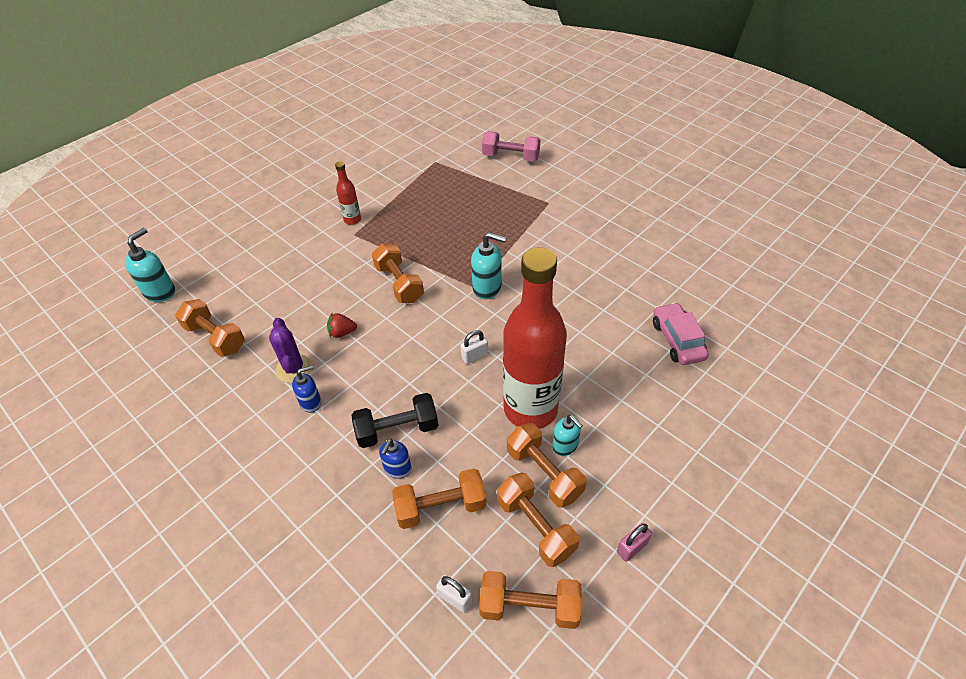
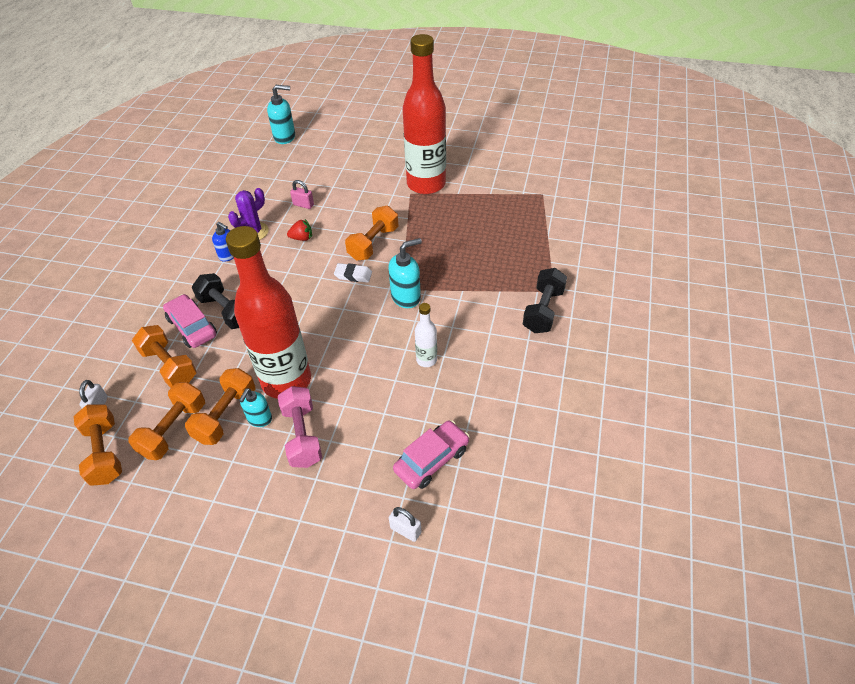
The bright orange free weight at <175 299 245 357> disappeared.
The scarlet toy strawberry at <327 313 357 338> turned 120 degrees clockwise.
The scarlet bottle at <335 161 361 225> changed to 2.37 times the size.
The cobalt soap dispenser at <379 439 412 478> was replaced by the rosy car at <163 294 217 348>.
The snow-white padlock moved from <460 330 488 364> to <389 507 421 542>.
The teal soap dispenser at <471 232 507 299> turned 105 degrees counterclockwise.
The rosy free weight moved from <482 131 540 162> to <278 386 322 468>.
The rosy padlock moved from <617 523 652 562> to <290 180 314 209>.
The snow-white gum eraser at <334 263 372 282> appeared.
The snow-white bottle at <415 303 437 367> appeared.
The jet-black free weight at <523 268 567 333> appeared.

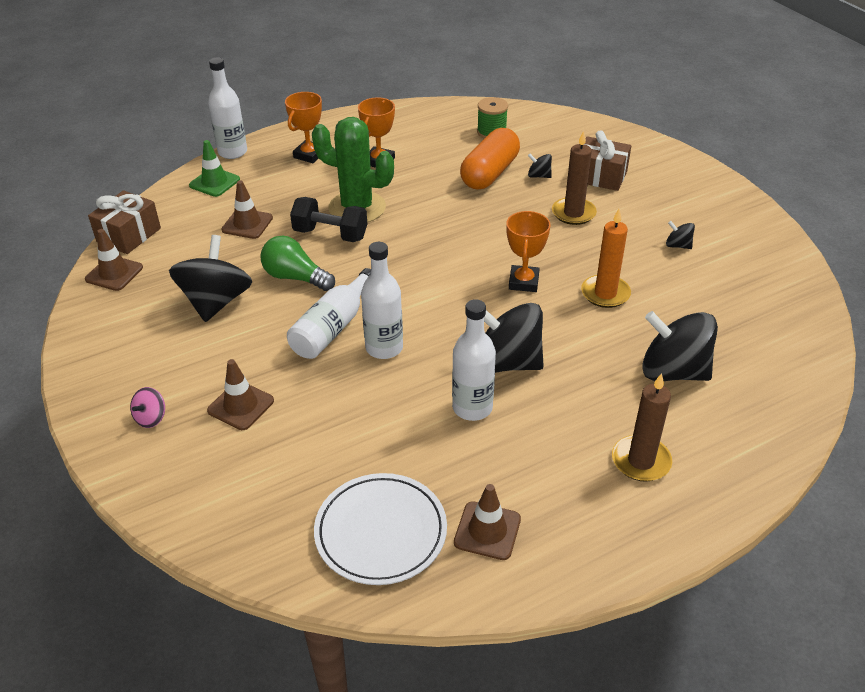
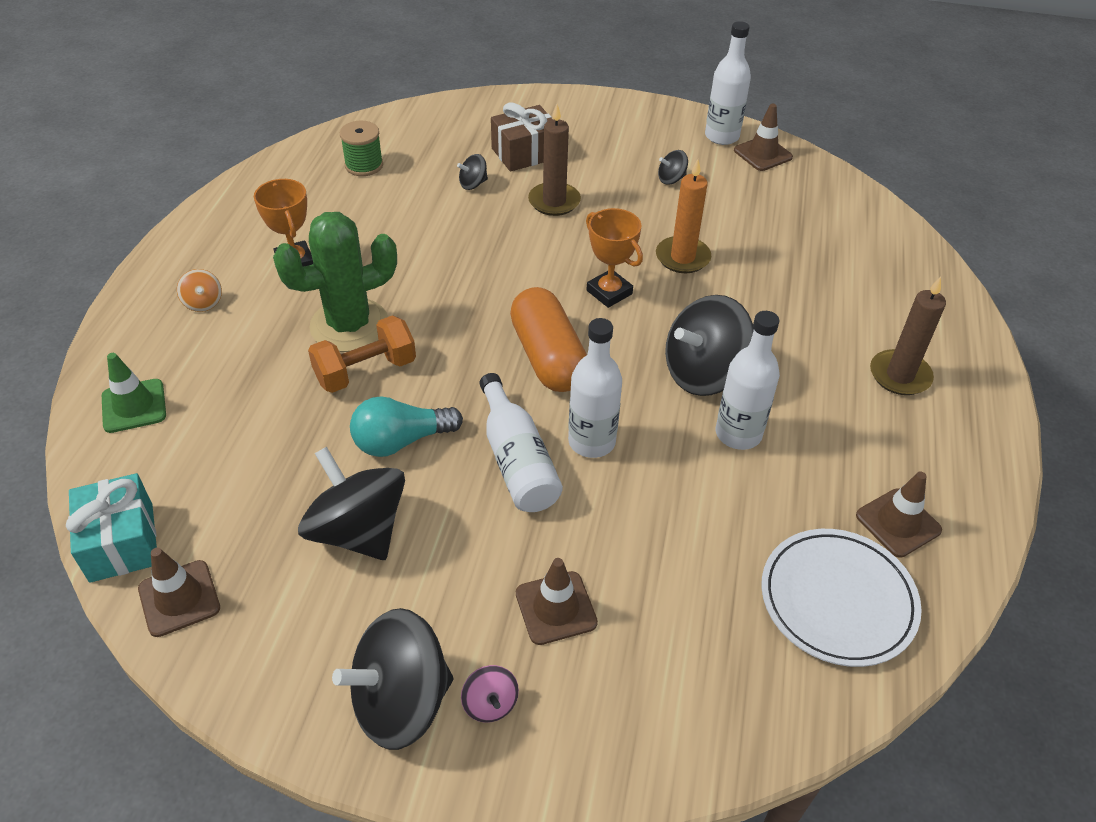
The brown wrapped gift at <88 190 161 254> became the teal wrapped gift at <66 473 157 583>.
The snow-white bottle moved from <208 57 247 159> to <705 21 751 145>.
The brown road cone moved from <221 180 273 239> to <734 104 793 171>.
The green bulb at <260 235 335 291> became the teal bulb at <350 396 463 457>.
The bright orange prize cup at <285 92 322 163> was replaced by the bright orange spinning top at <177 269 222 312>.
The jet-black free weight at <290 197 367 242> became the bright orange free weight at <308 315 416 393>.
The bright orange pill shape moved from <460 128 520 190> to <510 287 587 392>.
The jet-black spinning top moved from <642 311 718 381> to <332 608 453 750>.

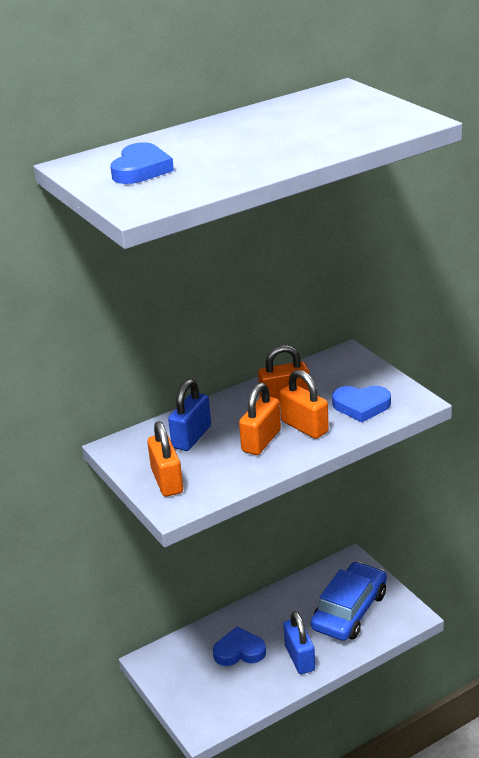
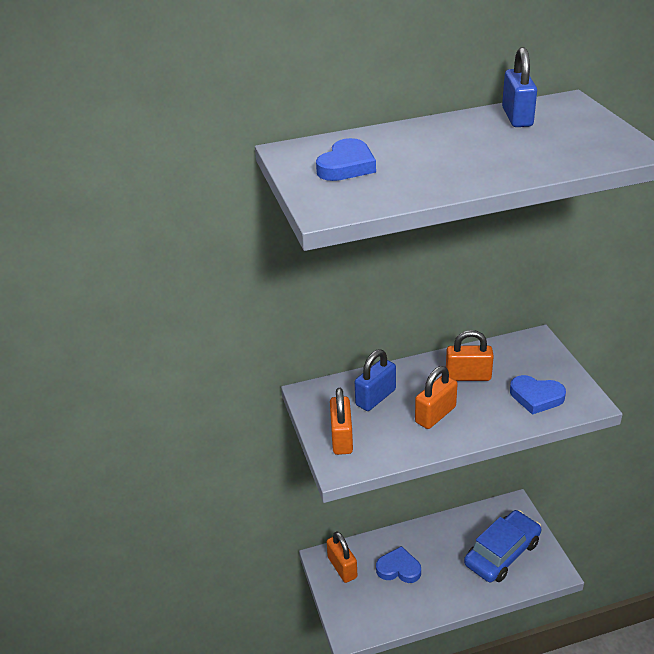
The bright orange padlock moved from <280 370 329 439> to <327 531 357 583>.
The cobalt padlock moved from <283 611 315 674> to <502 47 537 127>.

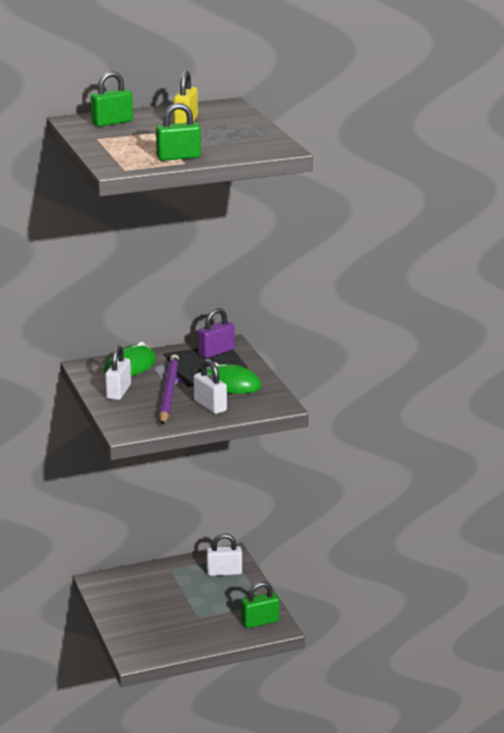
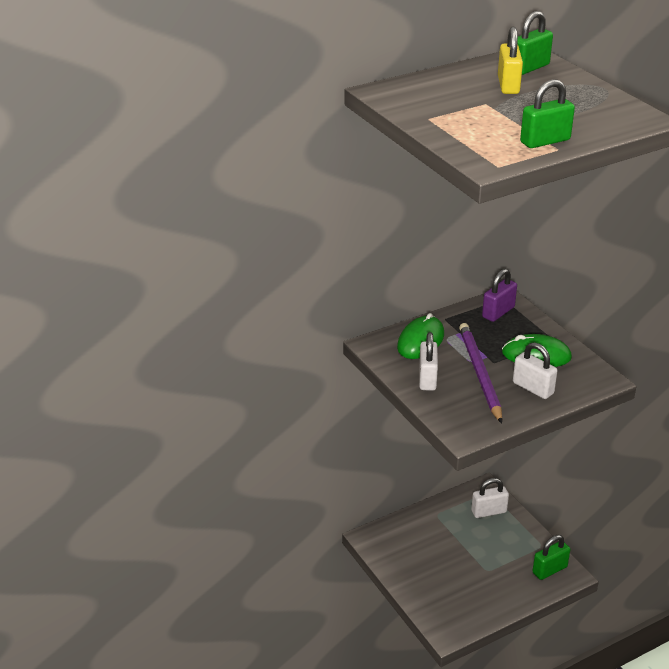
The green padlock moved from <90 71 133 127> to <517 11 553 75>.

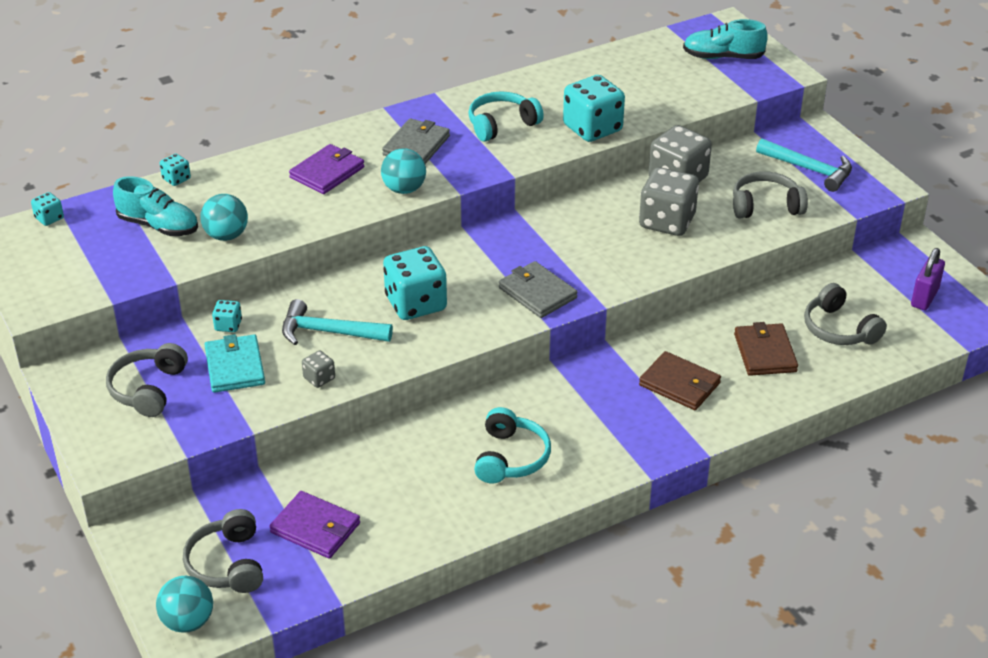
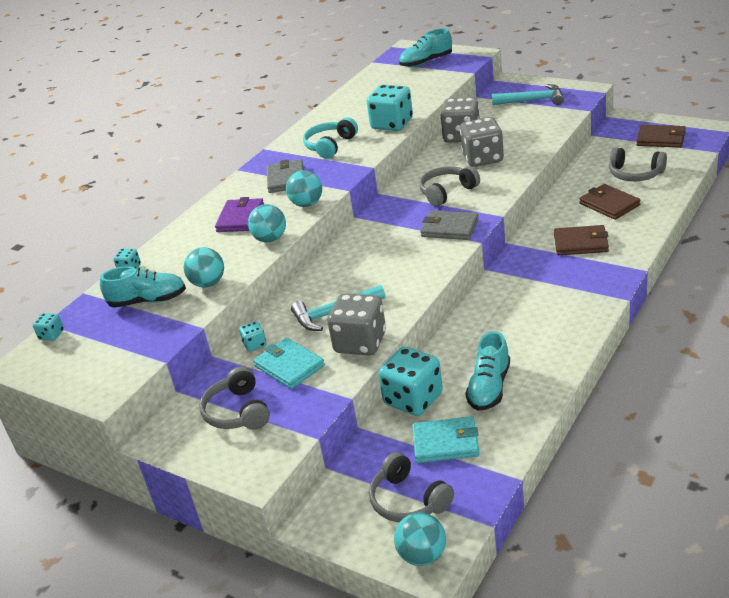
The violet billfold at <269 491 360 559> became the teal billfold at <412 416 480 463>.
The grey game die at <302 350 335 388> changed to 2.17 times the size.
The teal game die moved from <383 246 447 320> to <378 347 443 416>.
The teal headphones at <474 407 551 484> disappeared.
The grey headphones moved from <733 171 808 218> to <419 166 480 207>.
The violet padlock at <911 248 945 310> was replaced by the brown billfold at <636 125 686 148>.
The teal play ball at <248 204 286 242> appeared.
The teal shoe at <465 331 510 411> appeared.

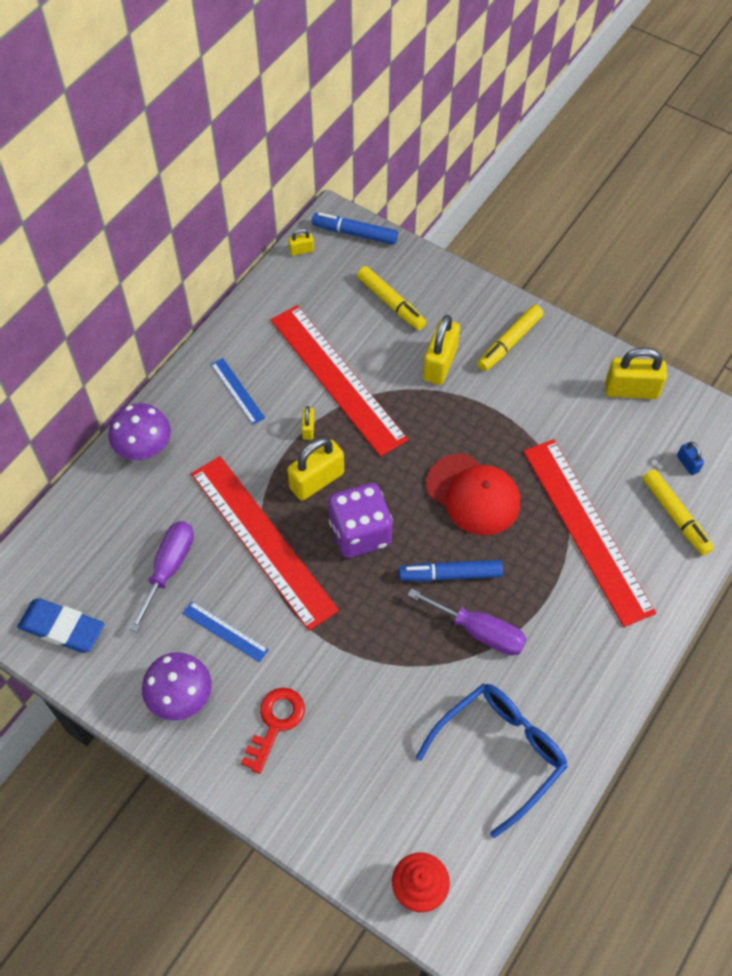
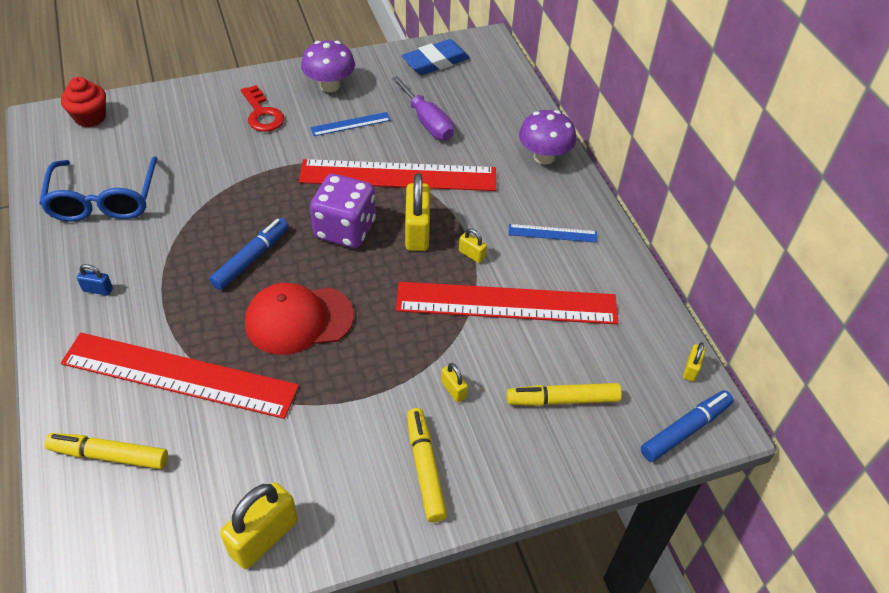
The violet flat screwdriver at <408 588 526 656> disappeared.
The yellow padlock at <423 315 460 385> changed to 0.49 times the size.
The cobalt padlock moved from <677 442 704 475> to <77 264 113 296>.

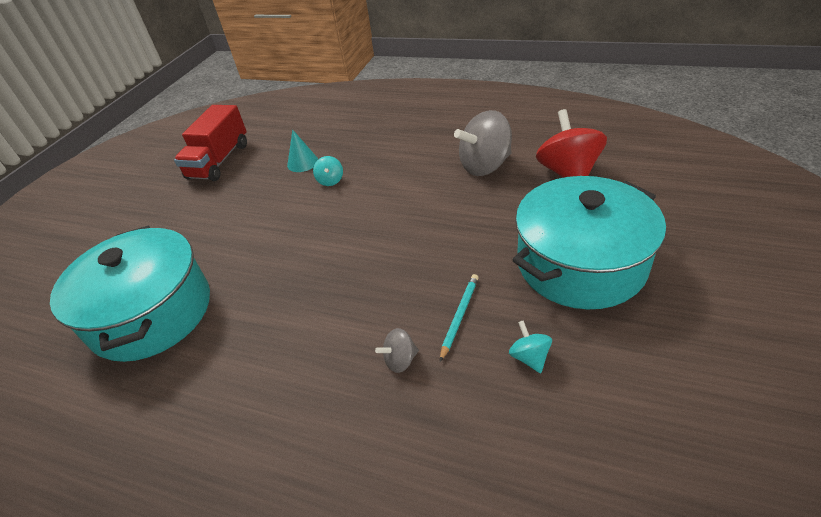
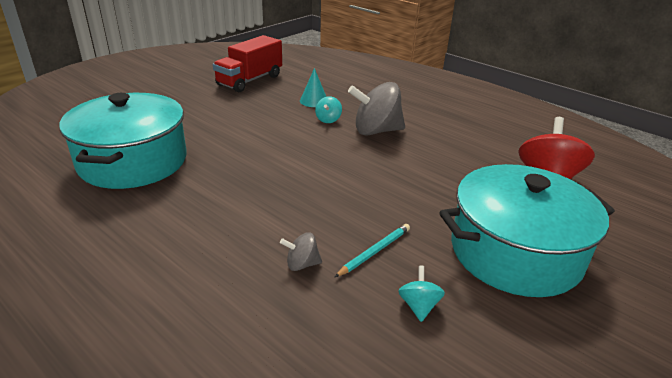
The grey spinning top moved from <454 110 512 176> to <348 82 405 135>.

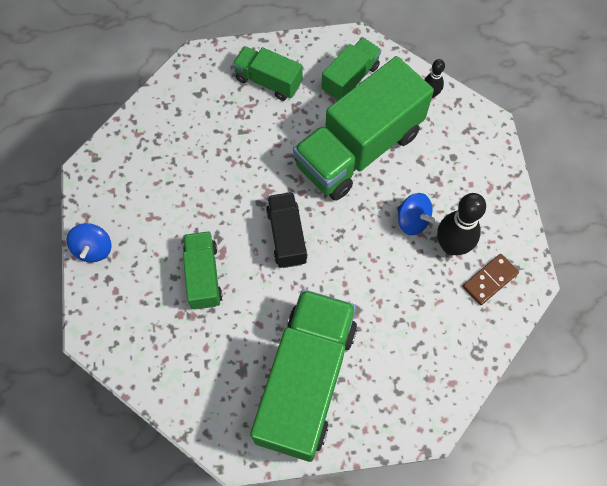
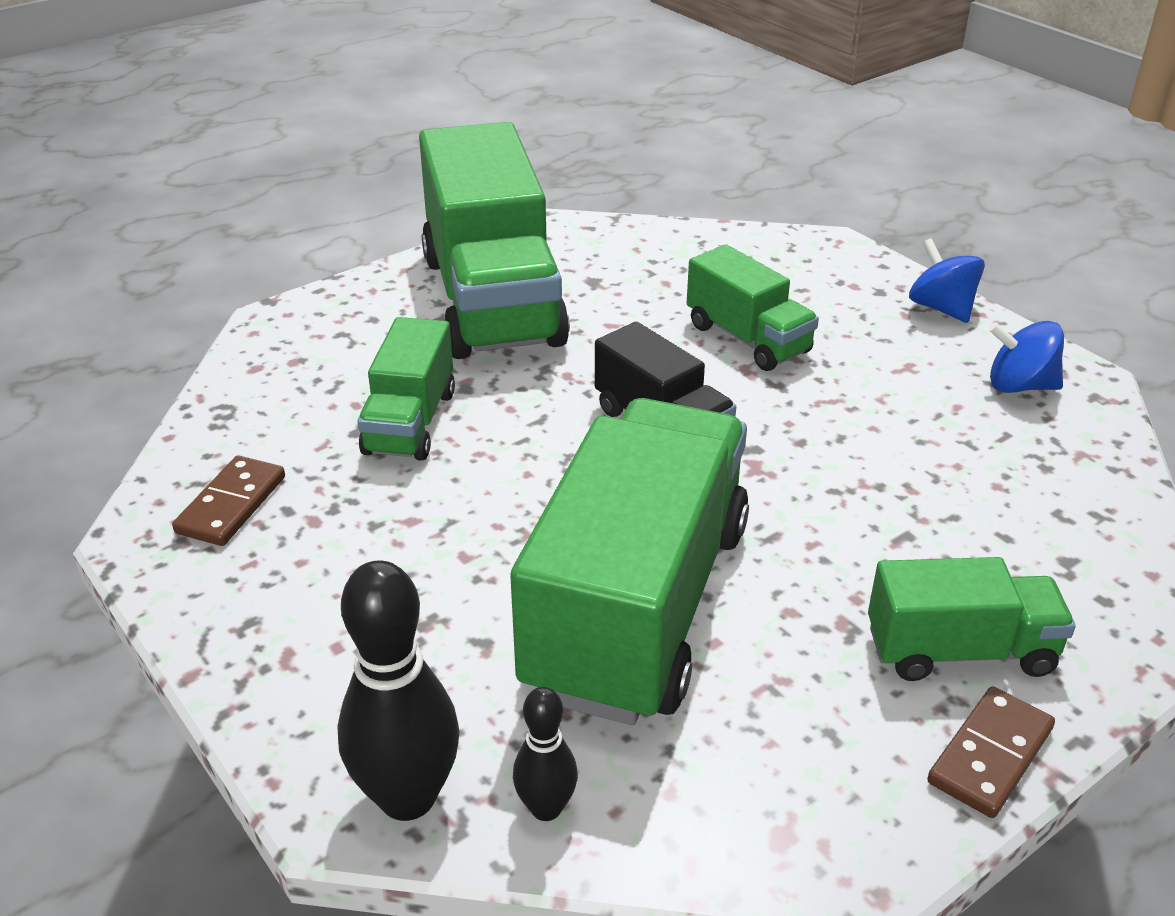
The green lorry moved from <322 37 381 101> to <358 317 455 461>.
The cobalt spinning top moved from <397 193 435 235> to <989 321 1064 393>.
The jet-black skittle moved from <437 193 486 255> to <337 561 460 821>.
The brown domino tile at <927 687 1055 818> appeared.

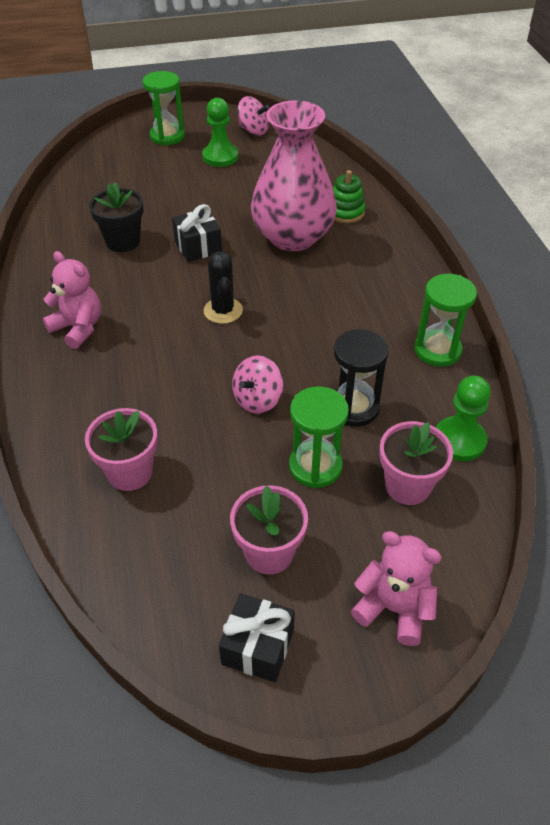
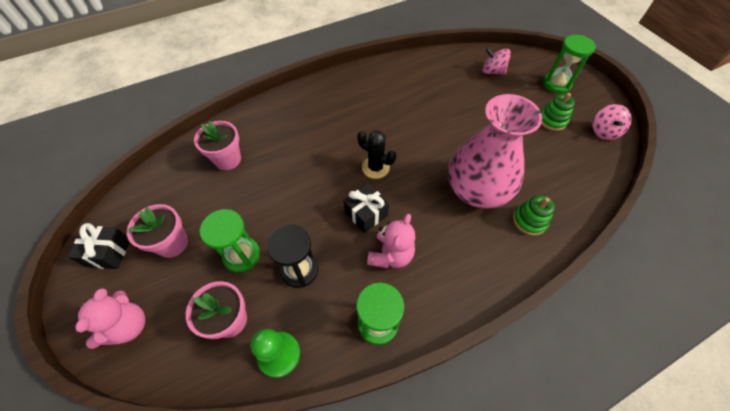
The rosy stuffed bear moved from <43 251 101 349> to <367 214 415 268>.
The jet-black plant pot at <89 182 143 252> disappeared.
The jet-black wrapped gift moved from <172 204 222 262> to <344 183 389 233>.
The green game pawn at <202 98 238 167> was replaced by the green stacking toy at <541 93 575 131>.
The jet-black cactus at <204 251 243 324> turned 60 degrees clockwise.
The rosy spinning top moved from <232 355 283 414> to <482 48 511 74>.

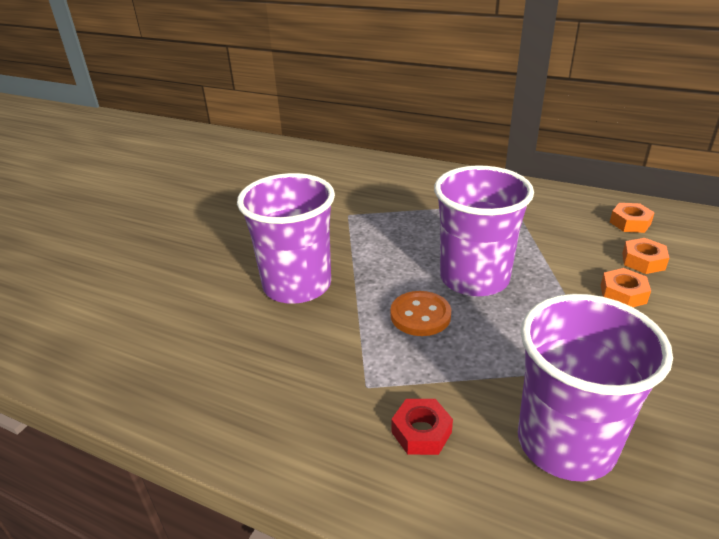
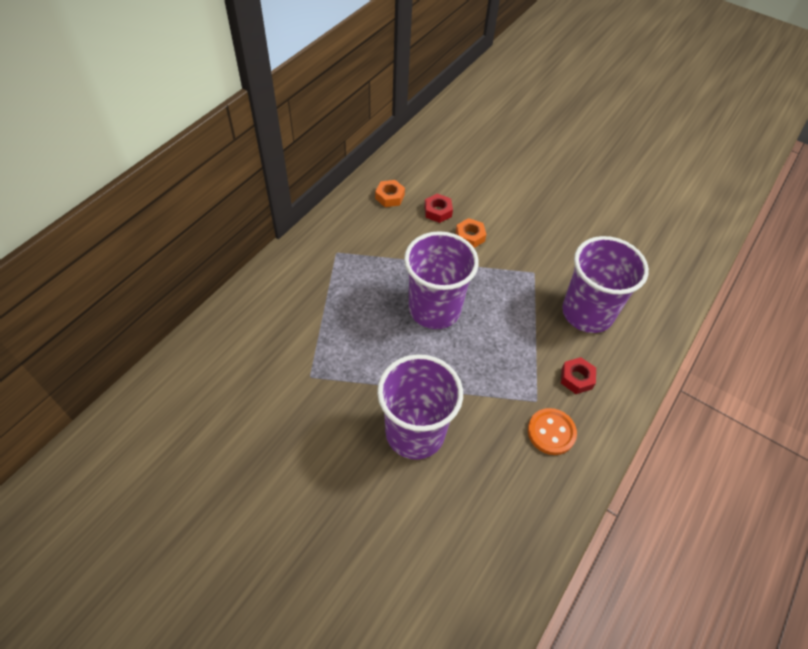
The bright orange button moved from <391 291 451 336> to <528 408 577 455>.
The bright orange hexagon nut at <622 238 669 274> became the scarlet hexagon nut at <424 193 453 223>.

